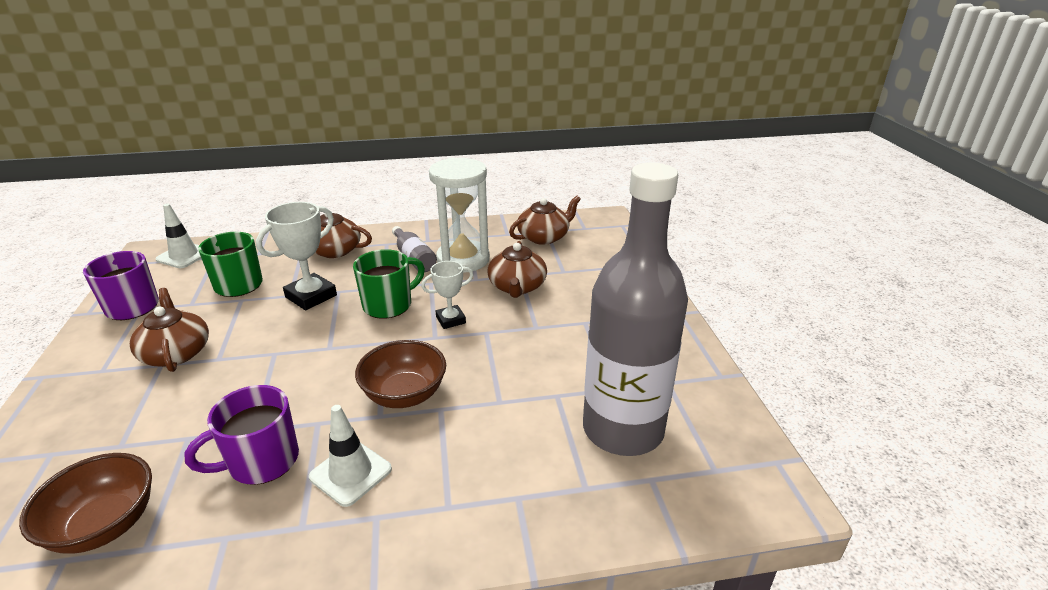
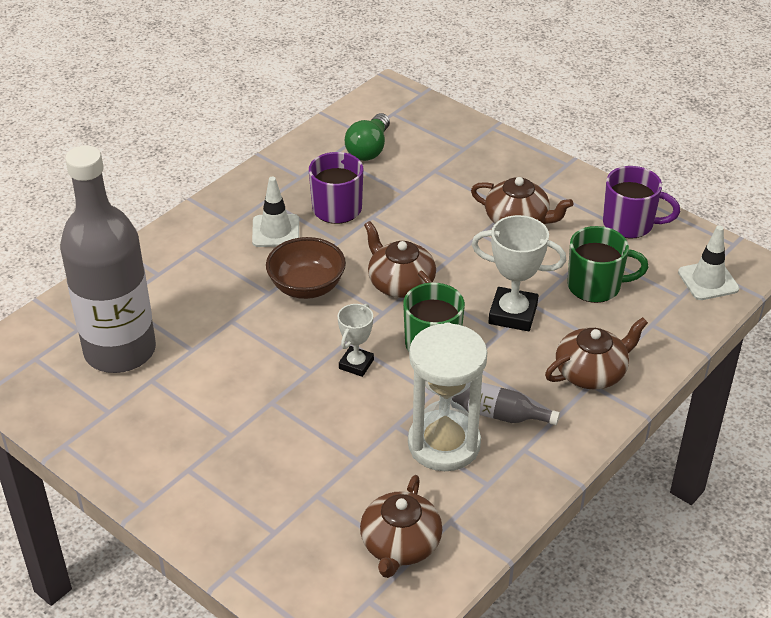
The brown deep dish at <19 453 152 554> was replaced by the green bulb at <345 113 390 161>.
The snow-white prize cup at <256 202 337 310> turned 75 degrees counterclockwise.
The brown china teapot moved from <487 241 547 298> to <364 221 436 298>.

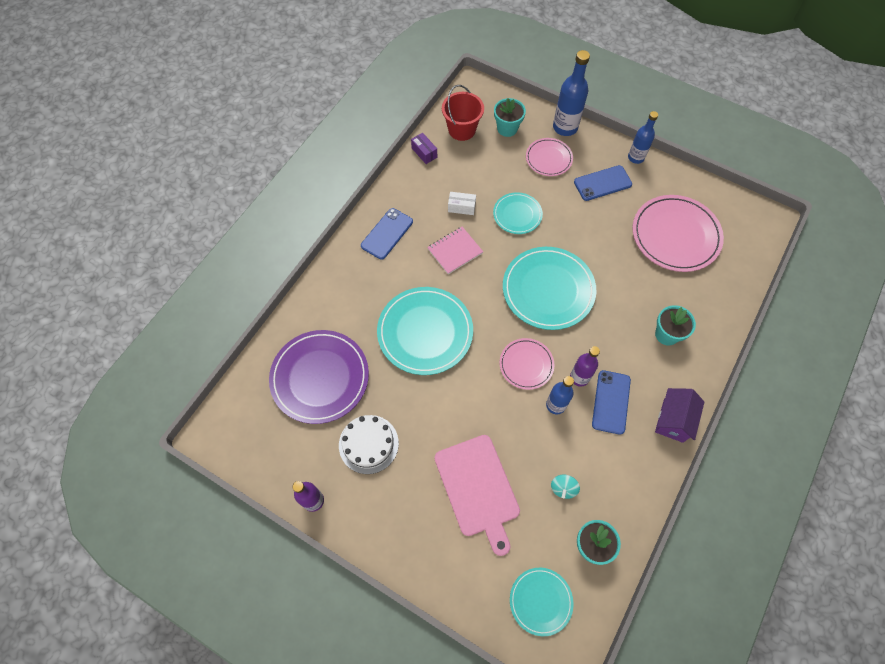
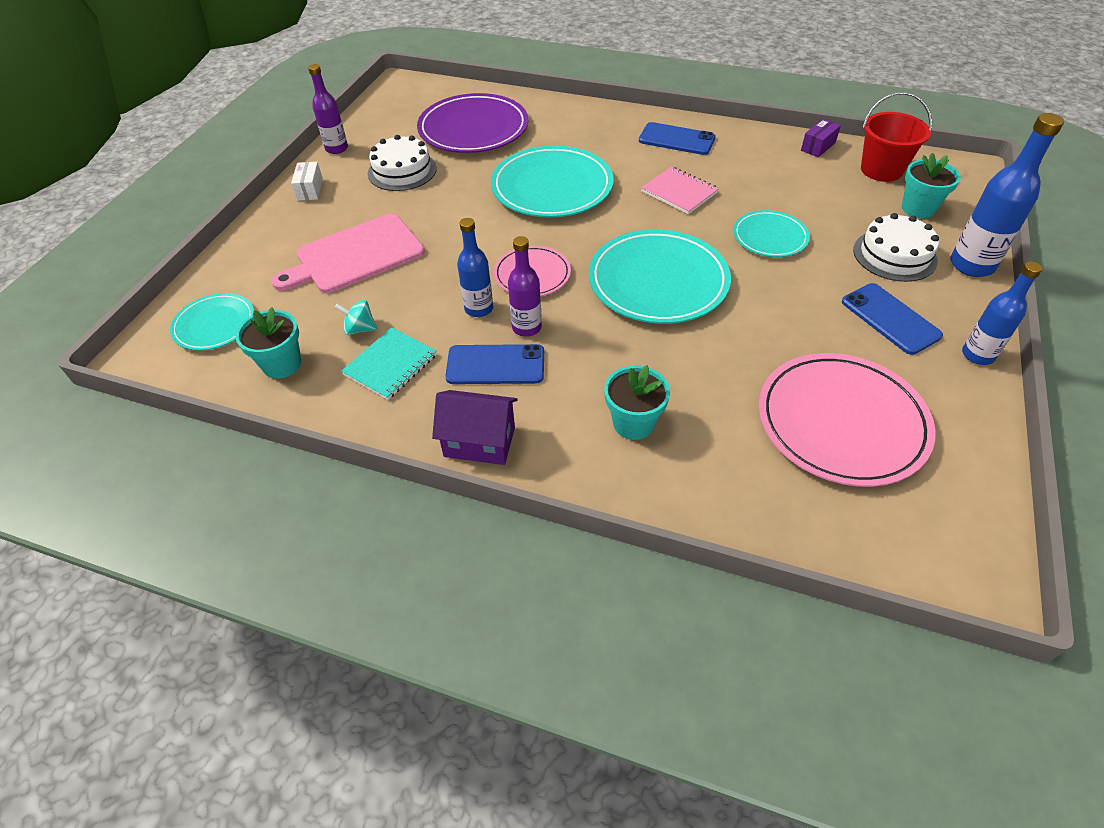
The snow-white package moved from <448 192 476 215> to <291 162 323 201>.
The rosy plate at <526 138 573 176> was replaced by the snow-white layer cake at <853 213 939 282>.
The teal notebook at <341 327 437 400> appeared.

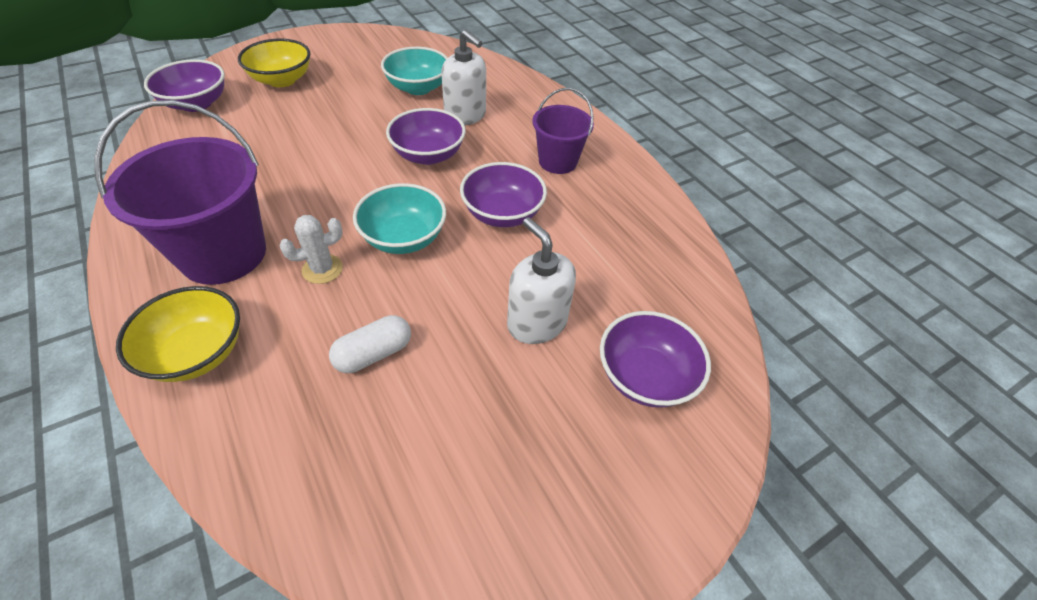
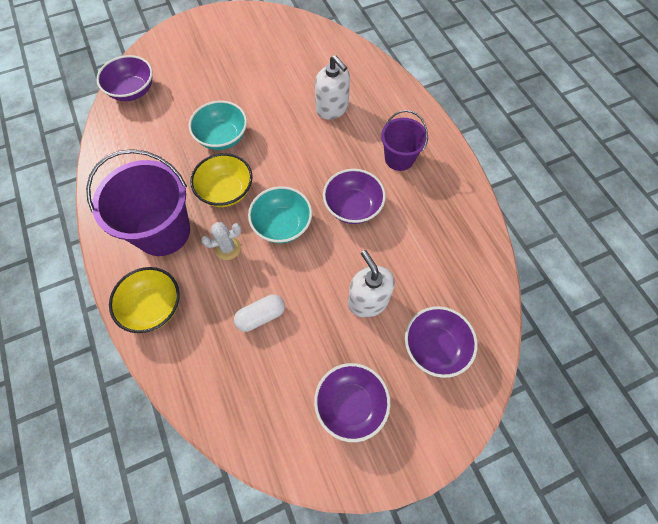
The yellow deep dish moved from <238 38 310 87> to <190 153 253 207>.
The teal deep dish moved from <381 47 448 95> to <189 101 247 150>.
The violet deep dish moved from <386 108 466 165> to <314 363 390 442>.

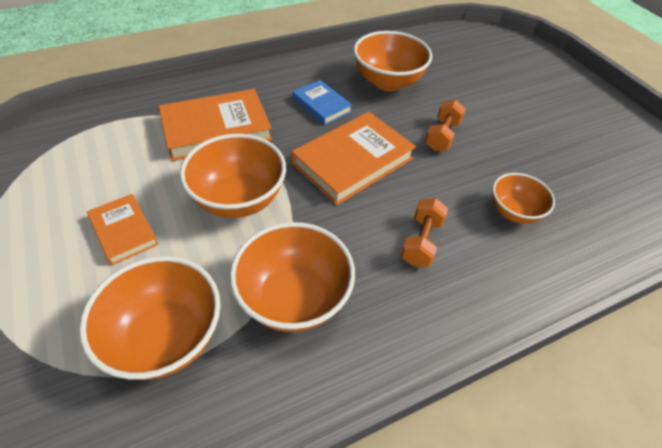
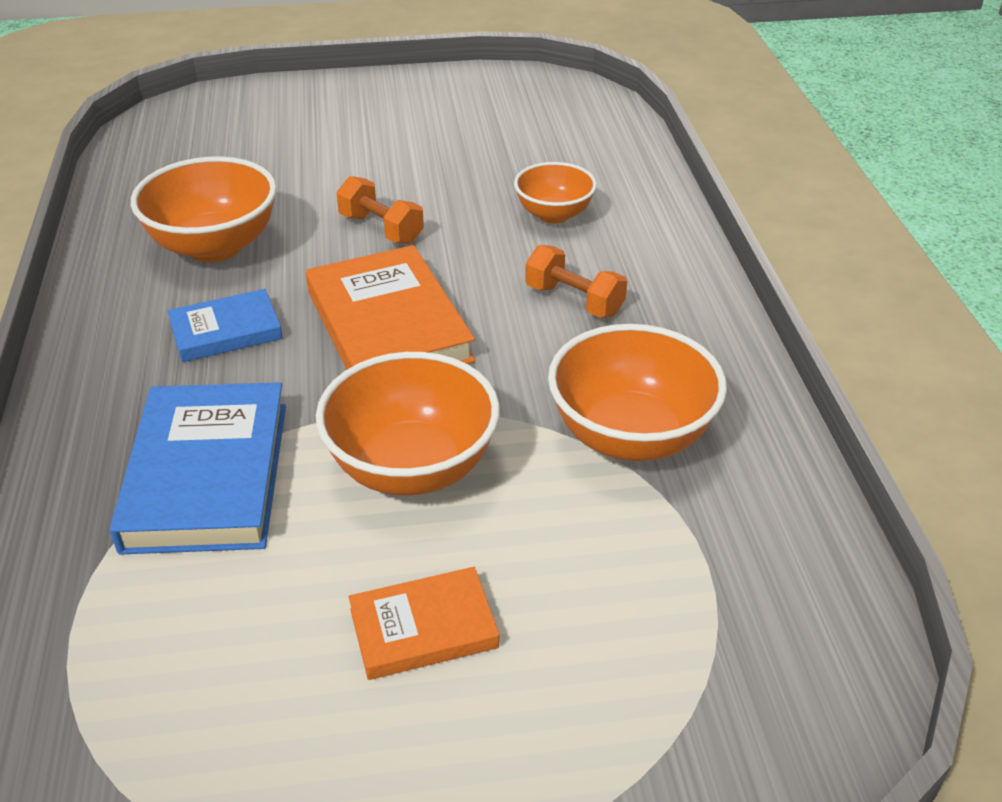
The bright orange deep dish at <79 256 221 380> disappeared.
The bright orange hardcover at <159 89 272 161> became the cobalt hardcover at <110 382 286 555>.

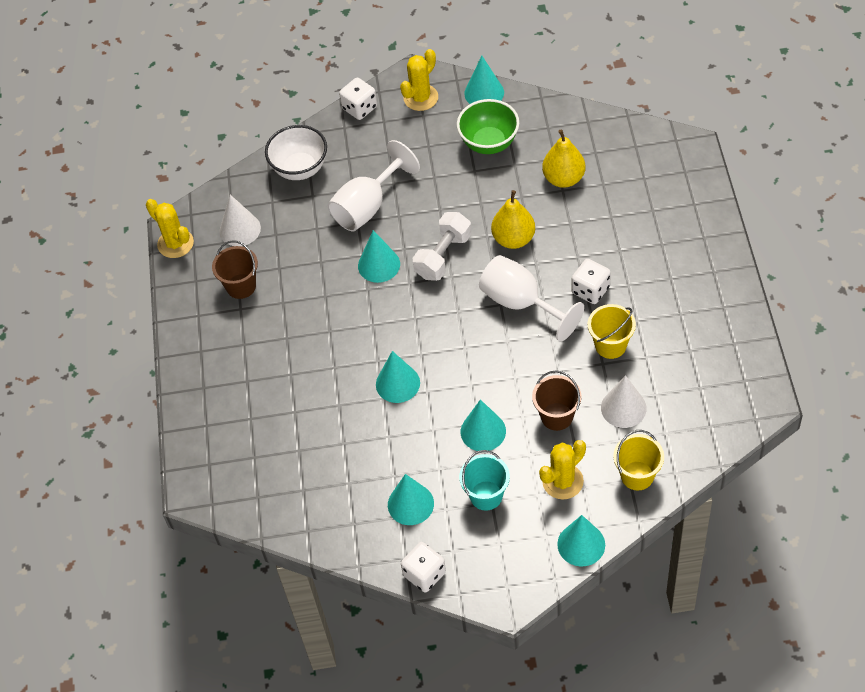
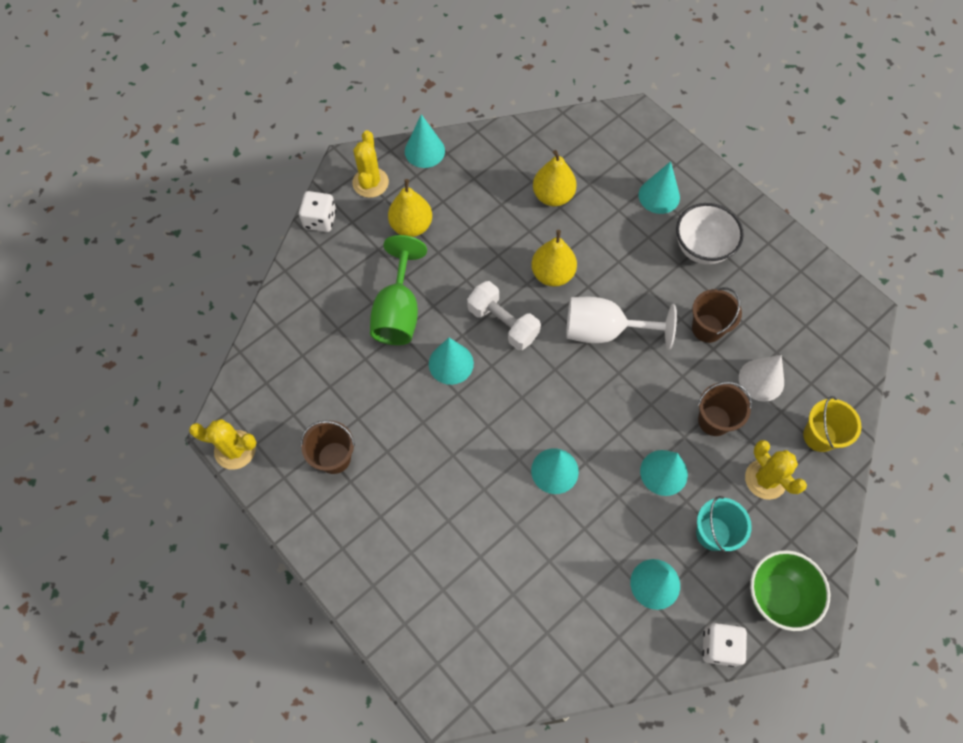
The snow-white cone shape at <219 195 261 246> disappeared.
The snow-white deep dish moved from <265 125 327 180> to <676 203 744 265>.
The snow-white goblet at <328 140 420 231> became the green goblet at <370 235 427 345>.
The snow-white free weight at <413 212 472 281> turned 45 degrees counterclockwise.
The green deep dish moved from <457 99 519 154> to <750 550 830 631>.
The yellow cactus at <539 440 586 500> turned 45 degrees counterclockwise.
The teal cone shape moved from <557 515 605 567> to <639 161 680 214>.
The snow-white game die at <572 259 611 304> disappeared.
The yellow bucket at <588 304 636 359> became the brown bucket at <692 287 742 343>.
The yellow pear at <388 179 432 237> appeared.

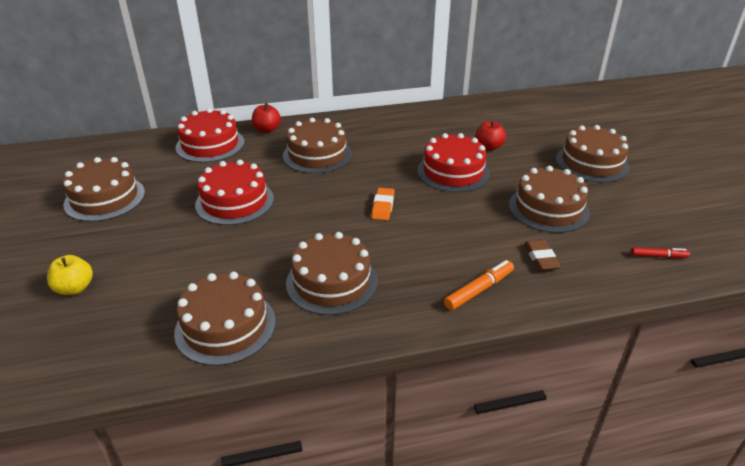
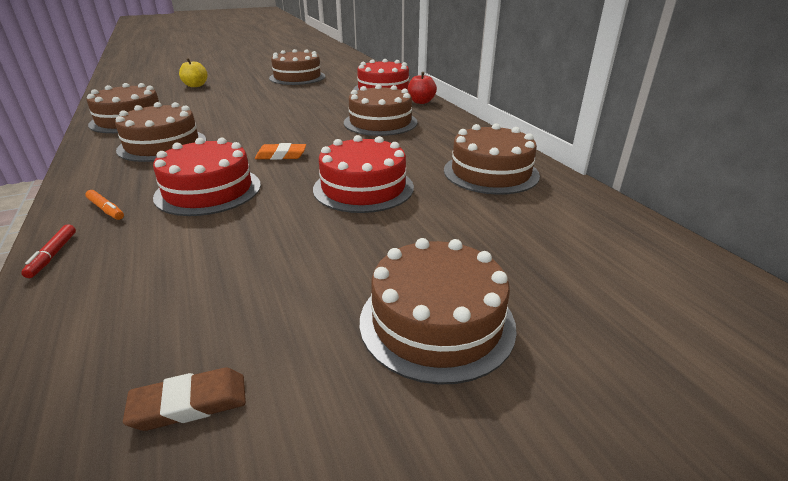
The scarlet layer cake moved from <195 160 274 225> to <153 138 261 216>.
The bright orange marker pen at <444 260 514 310> changed to 0.65 times the size.
The scarlet apple fruit at <475 120 506 151> disappeared.
The brown layer cake moved from <509 166 590 233> to <444 123 540 195>.
The brown gum eraser moved from <524 240 561 271> to <123 368 246 431>.
The scarlet marker pen moved from <631 247 690 258> to <21 224 76 278>.

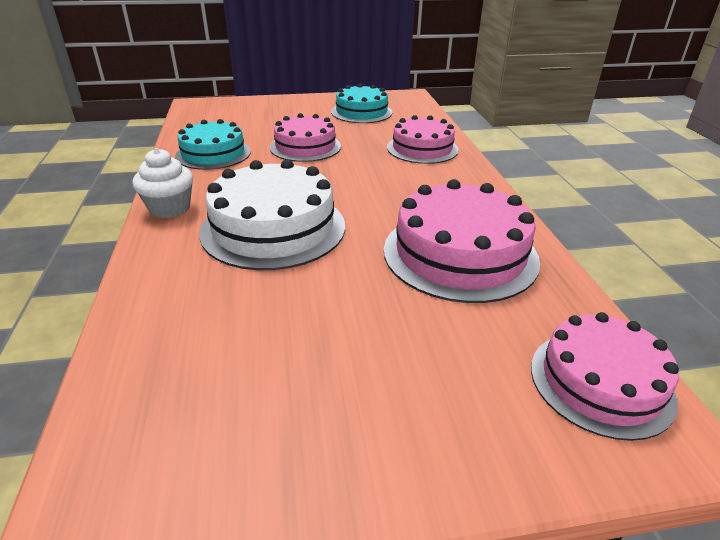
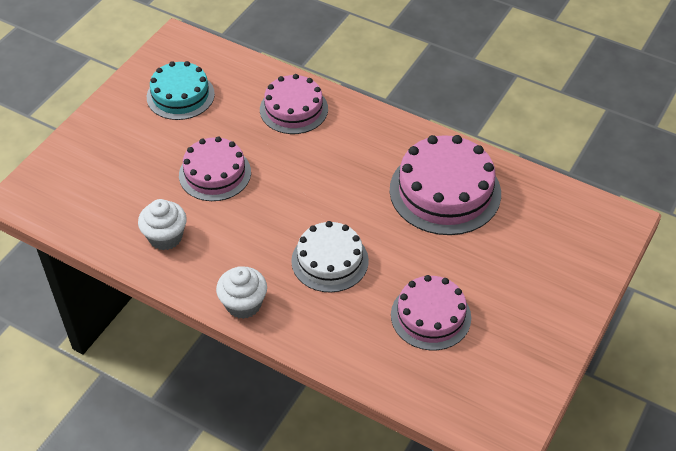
The teal layer cake at <175 119 251 170> was replaced by the snow-white muffin at <138 199 187 250>.
The snow-white layer cake at <199 159 345 270> changed to 0.66 times the size.
The rosy layer cake moved from <531 312 679 441> to <391 275 471 350>.

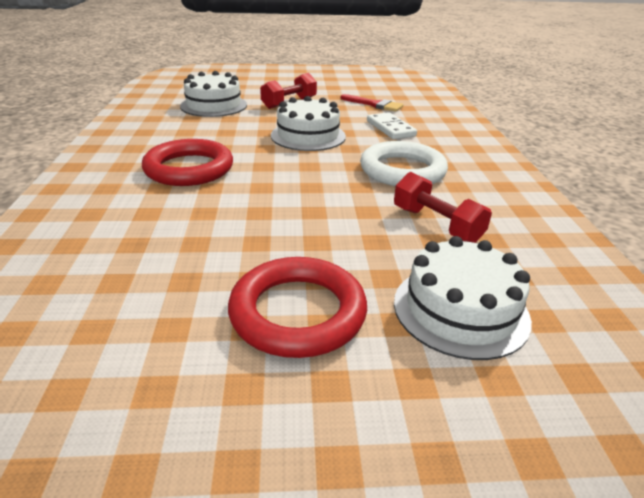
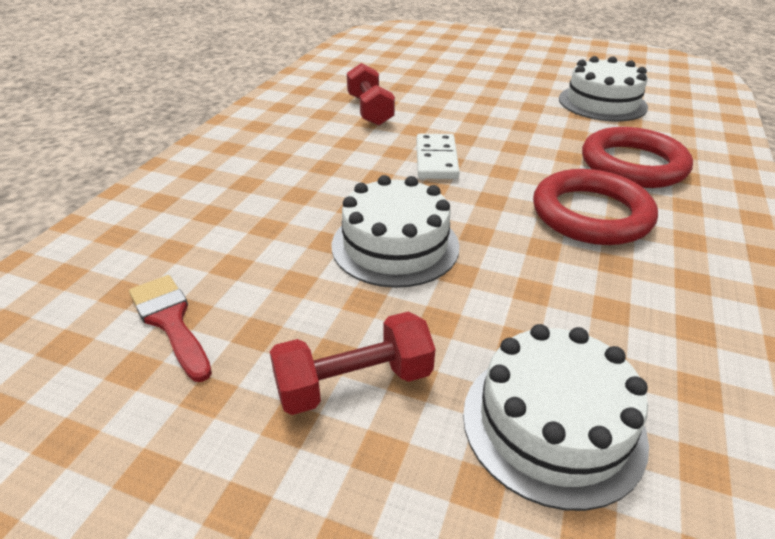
The scarlet ring moved from <228 257 367 358> to <582 127 693 188>.
The snow-white ring at <360 141 448 186> disappeared.
The snow-white domino tile moved from <367 112 417 139> to <416 134 460 179>.
The snow-white layer cake moved from <394 236 532 360> to <559 56 648 121>.

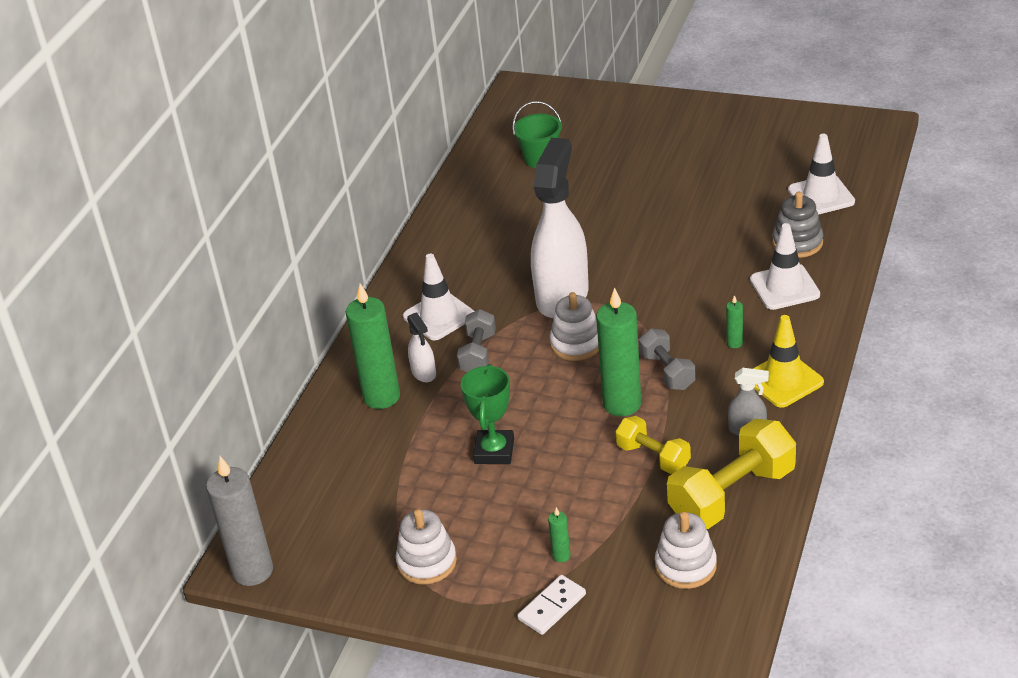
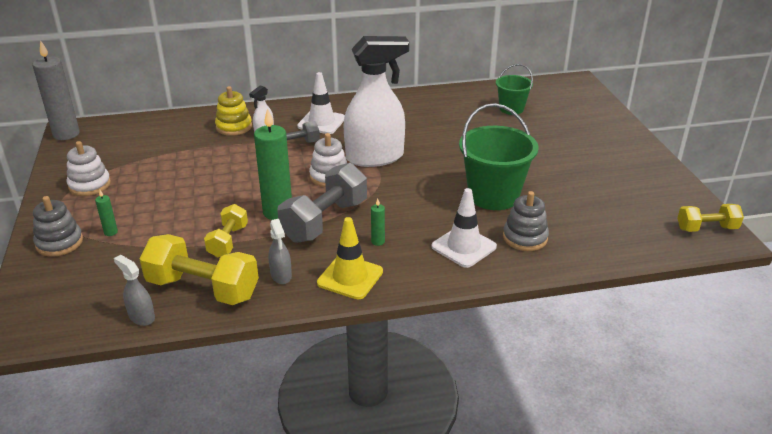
The green pillar candle at <346 284 400 409> was replaced by the yellow stacking toy at <215 86 252 136>.
The green prize cup at <461 364 514 464> disappeared.
The snow-white domino tile at <517 575 586 635> was replaced by the grey stacking toy at <33 196 83 257>.
The grey free weight at <639 328 696 390> changed to 1.73 times the size.
The snow-white stacking toy at <655 512 717 589> disappeared.
The snow-white road cone at <788 134 855 215> disappeared.
The grey spray bottle at <114 255 155 326> appeared.
The green bucket at <459 103 538 210> appeared.
The yellow free weight at <677 204 744 232> appeared.

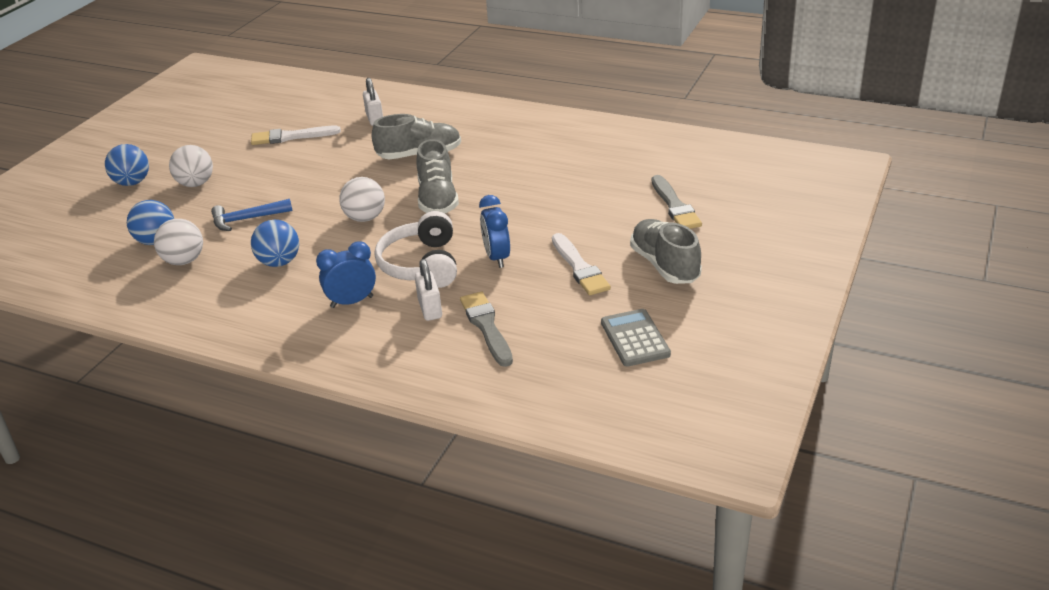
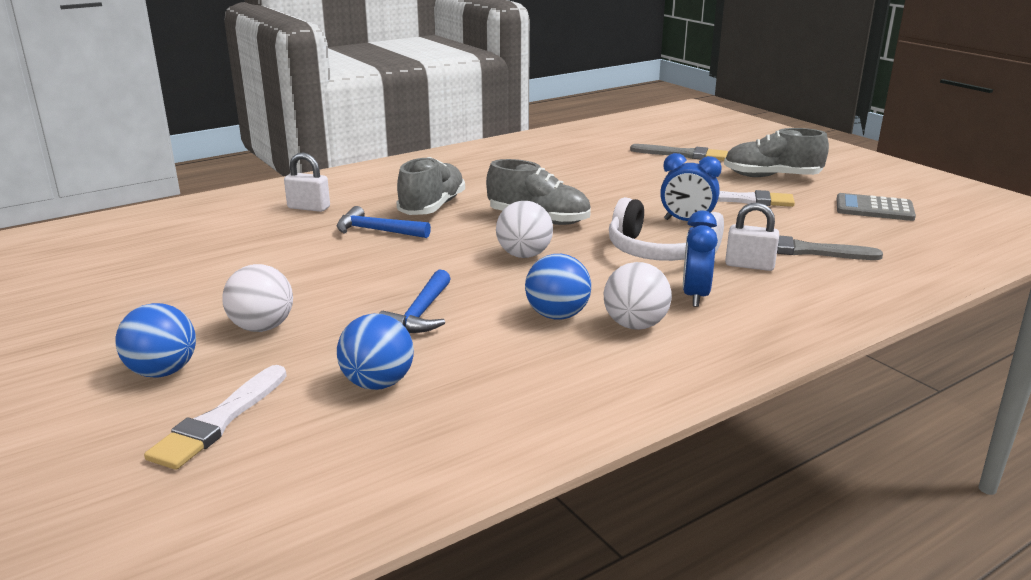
The snow-white play ball moved from <154 219 203 265> to <603 262 672 330>.
The snow-white paint brush moved from <251 125 341 145> to <144 365 287 470>.
The cobalt claw hammer at <337 206 431 238> appeared.

